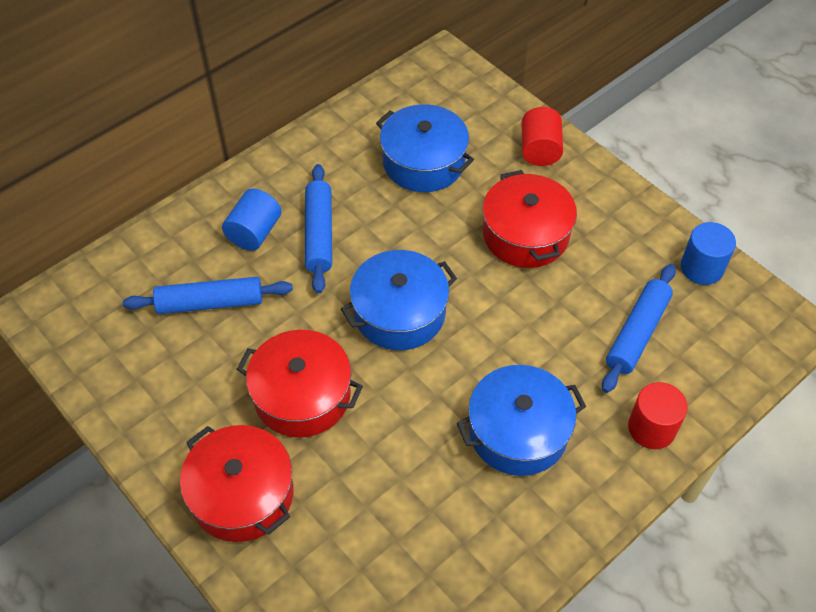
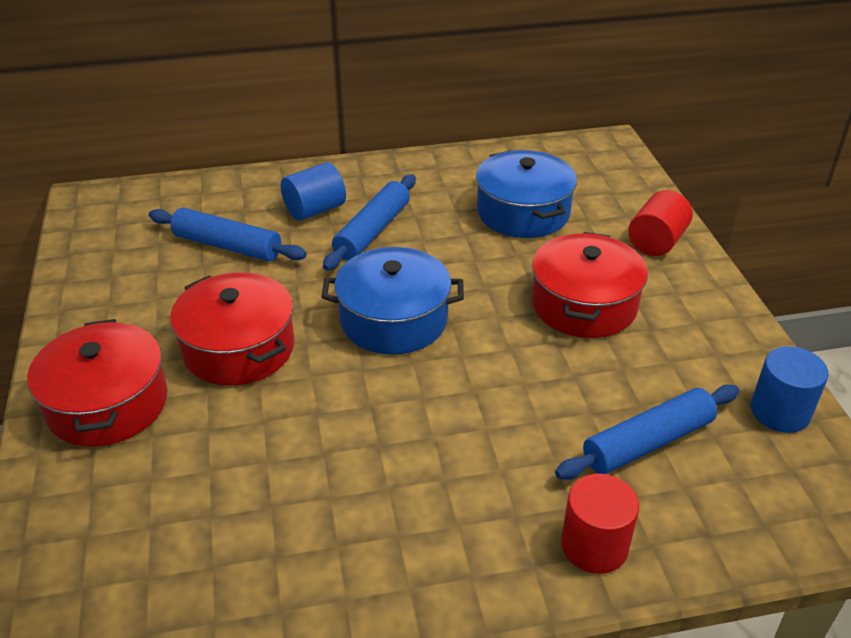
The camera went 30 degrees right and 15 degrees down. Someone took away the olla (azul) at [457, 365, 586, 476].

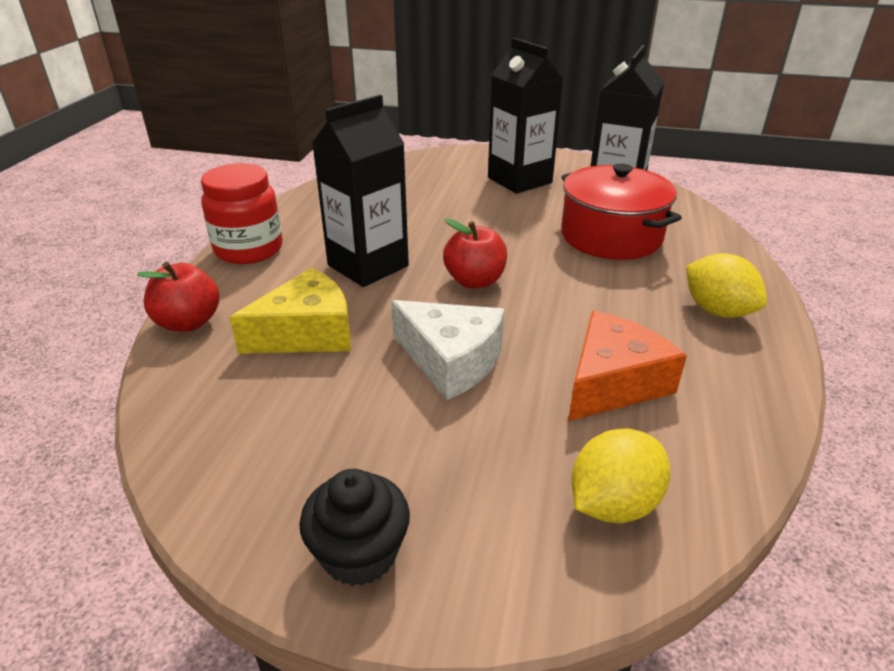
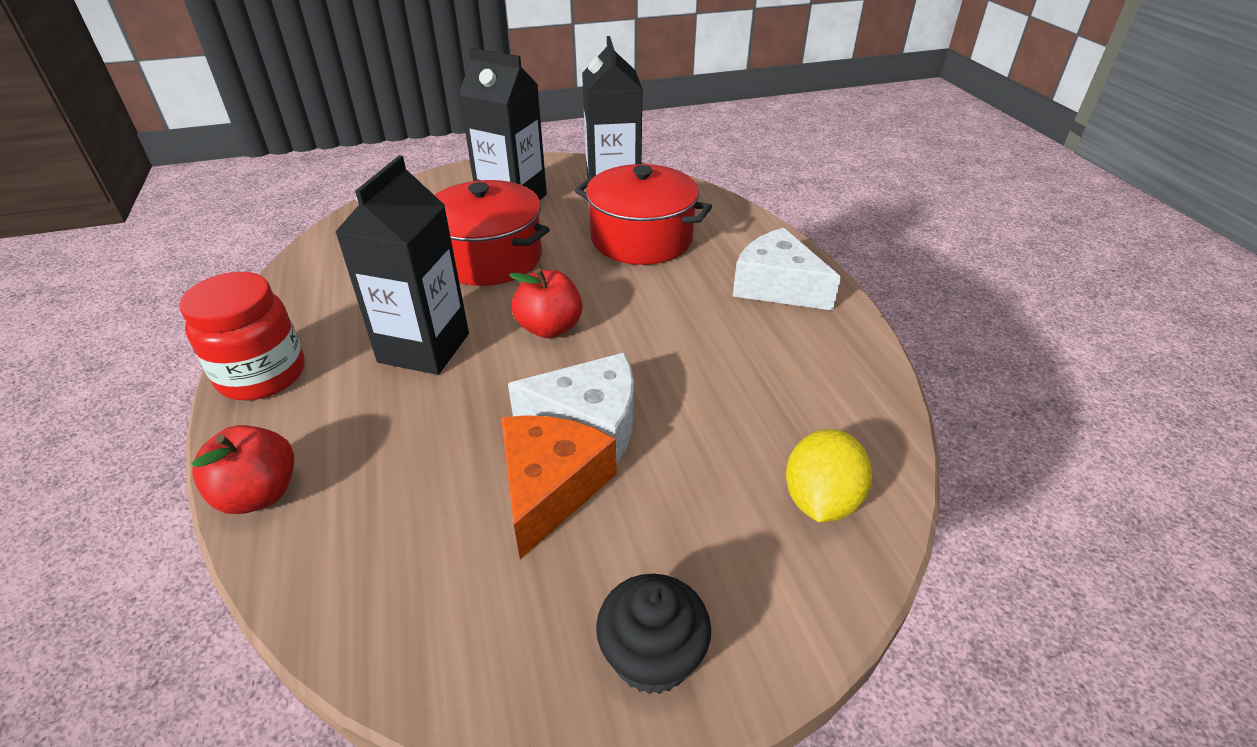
The camera went 30 degrees left and 5 degrees up. Someone took away the queso (amarillo) at [229, 267, 351, 354]. Someone carried the queso (naranja) from [568, 311, 687, 421] to [501, 415, 616, 559]. Someone swapped the limón (amarillo) at [686, 253, 767, 318] for the queso (blanco) at [732, 228, 841, 311]. Someone put down the olla (rojo) at [435, 180, 550, 286].

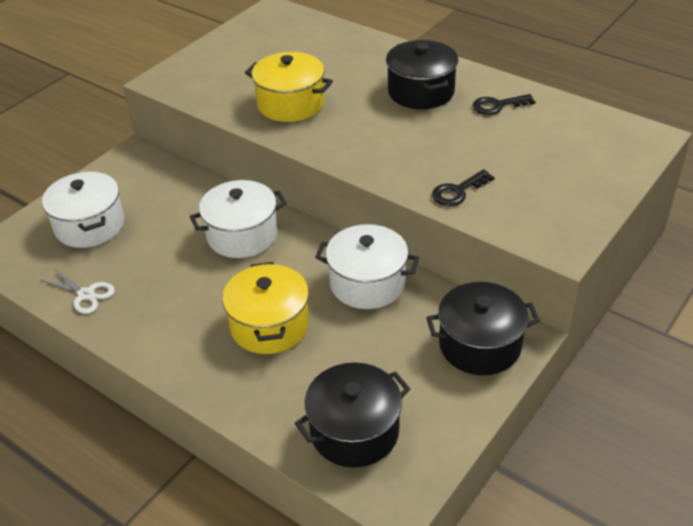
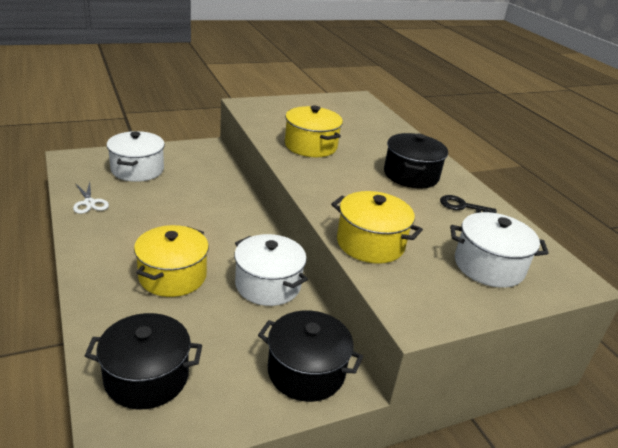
The camera went 25 degrees right and 10 degrees down. Someone carried the olla (blanco) from [190, 180, 287, 258] to [450, 212, 549, 288]. Someone swapped the llave (negro) at [432, 169, 495, 206] for the olla (amarillo) at [331, 191, 423, 264].

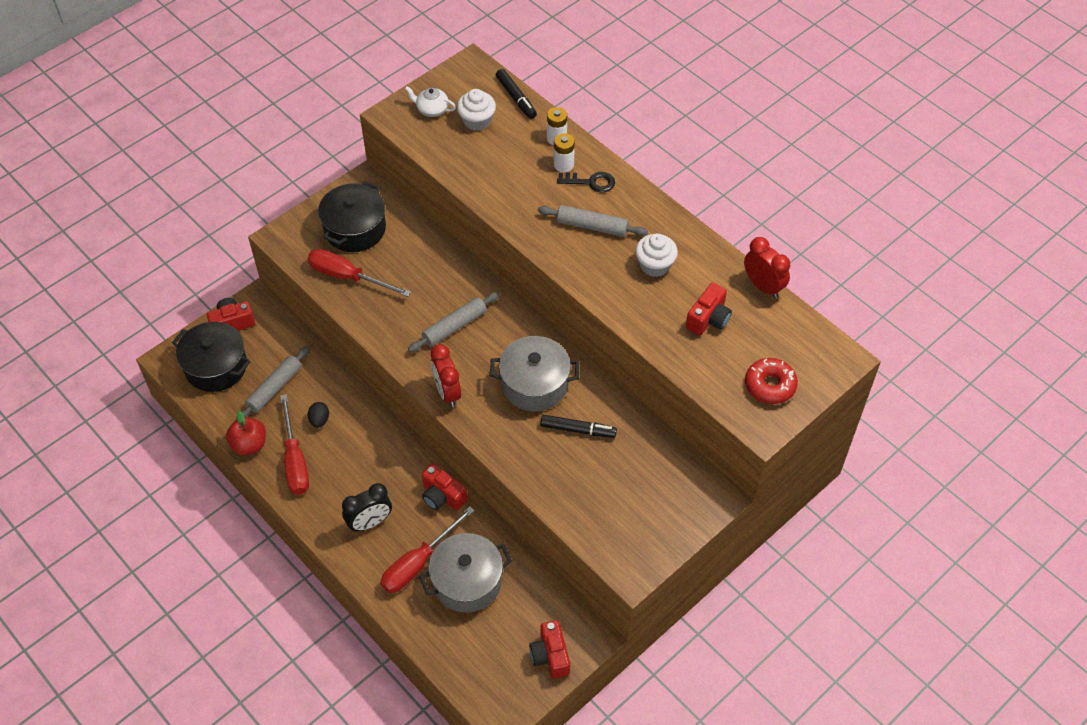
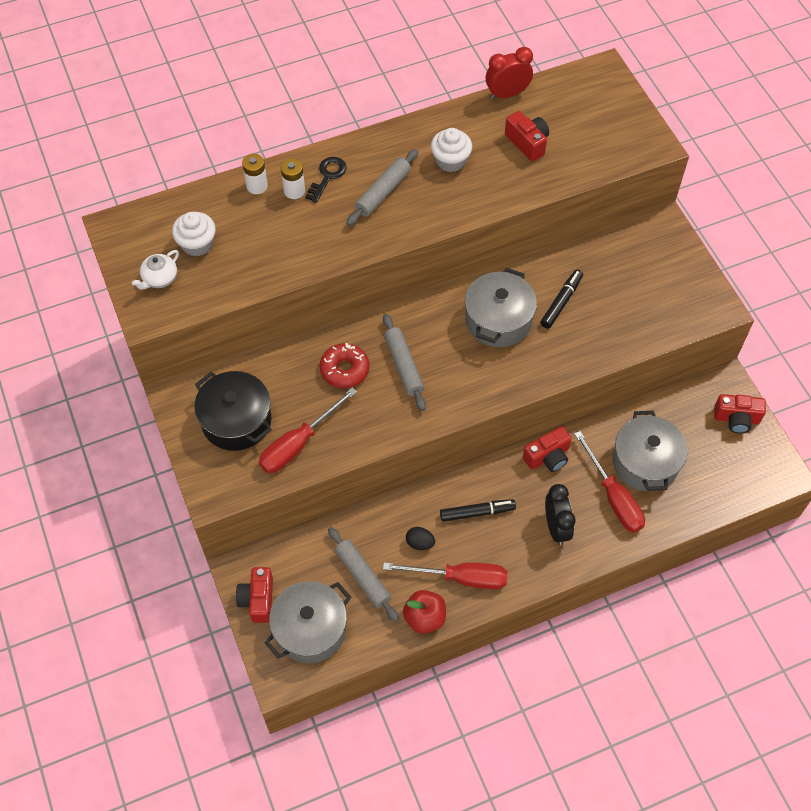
The camera went 70 degrees left and 5 degrees up. Someone repainted the olla (negro) at [172, 322, 250, 392], which became the olla (gris) at [265, 581, 351, 663]. Someone took away the despertador (rojo) at [431, 344, 461, 407]. Someone carried the rotulador (negro) from [496, 69, 537, 119] to [440, 499, 516, 522]. Someone carried the rosquilla (rojo) from [745, 358, 798, 404] to [320, 343, 369, 388].

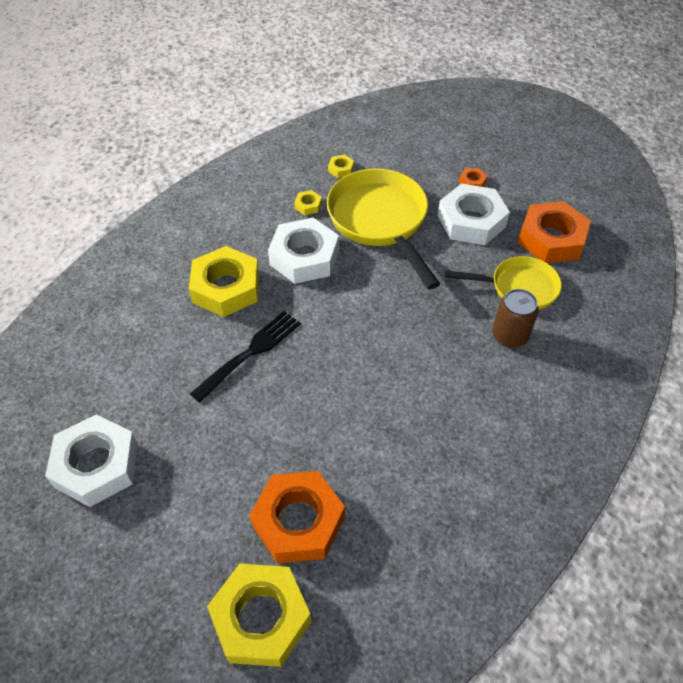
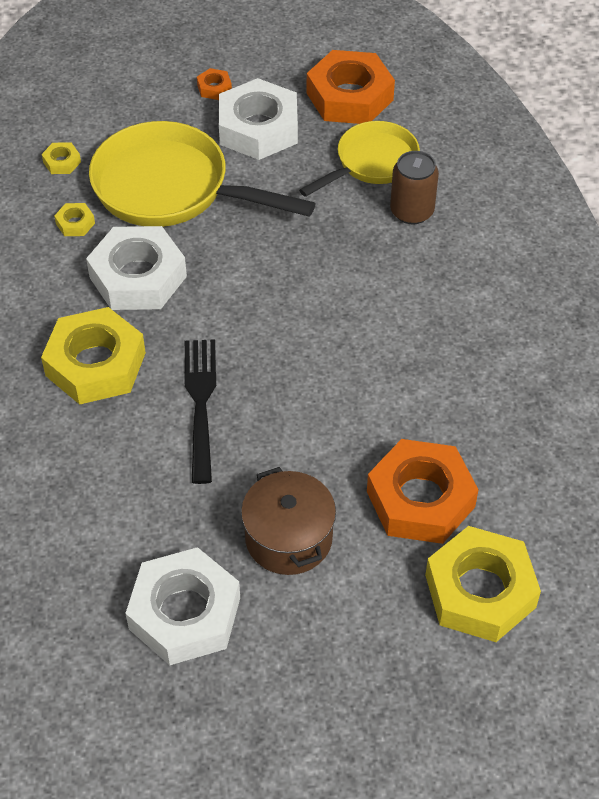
The camera went 45 degrees left and 0 degrees up. Someone put down the olla (marrón) at [241, 467, 336, 575].

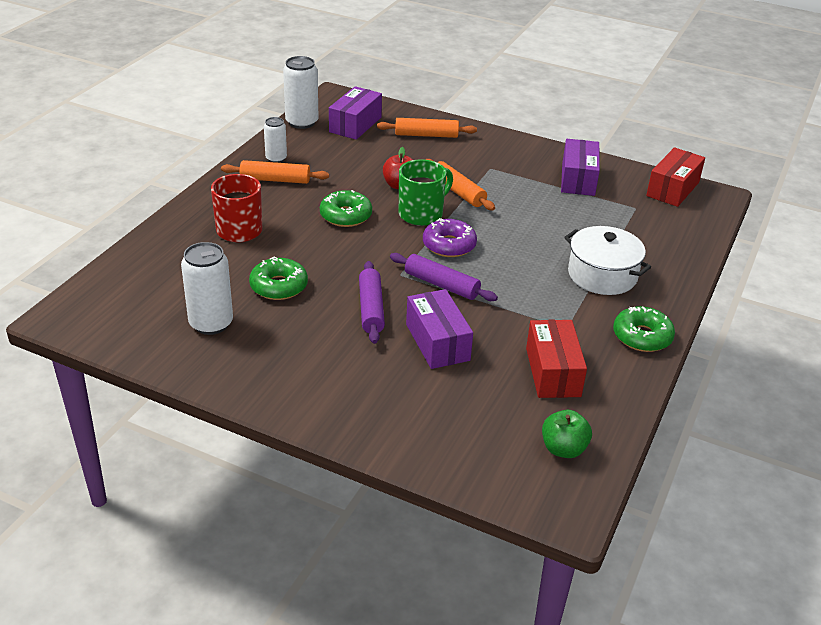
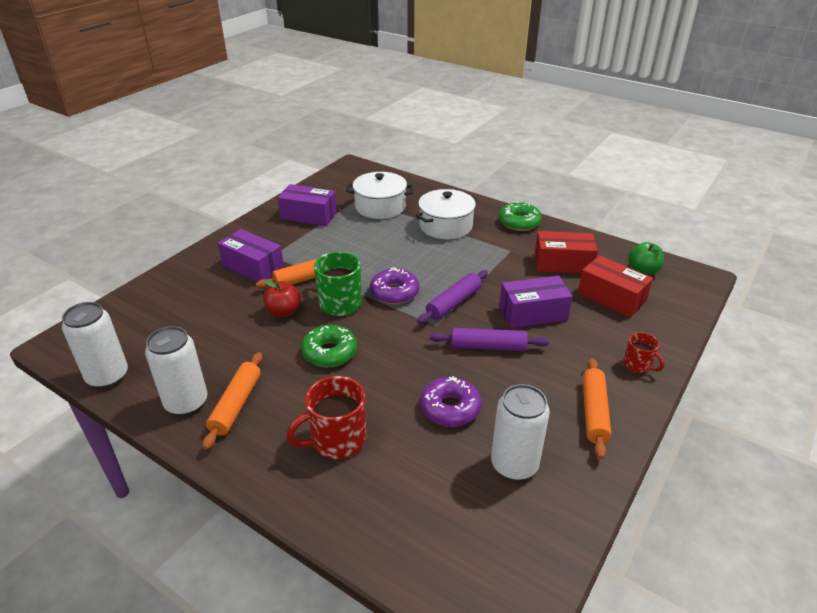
The camera went 80 degrees left and 0 degrees up. Someone repainted the rosquilla (verde) at [249, 256, 308, 300], which became the rosquilla (morado) at [420, 376, 481, 427]. Someone scaled the lata (blanco) at [264, 117, 287, 163] by 1.64. Someone carried the caja (morado) from [329, 86, 382, 140] to [218, 229, 284, 282]. Someone carried the rodillo (naranja) from [377, 118, 477, 138] to [582, 358, 612, 459]. Someone carried the caja (rojo) from [646, 147, 705, 207] to [578, 256, 653, 317]. Someone put down the olla (blanco) at [346, 172, 413, 219]. Someone put down the taza (rojo) at [623, 332, 664, 373].

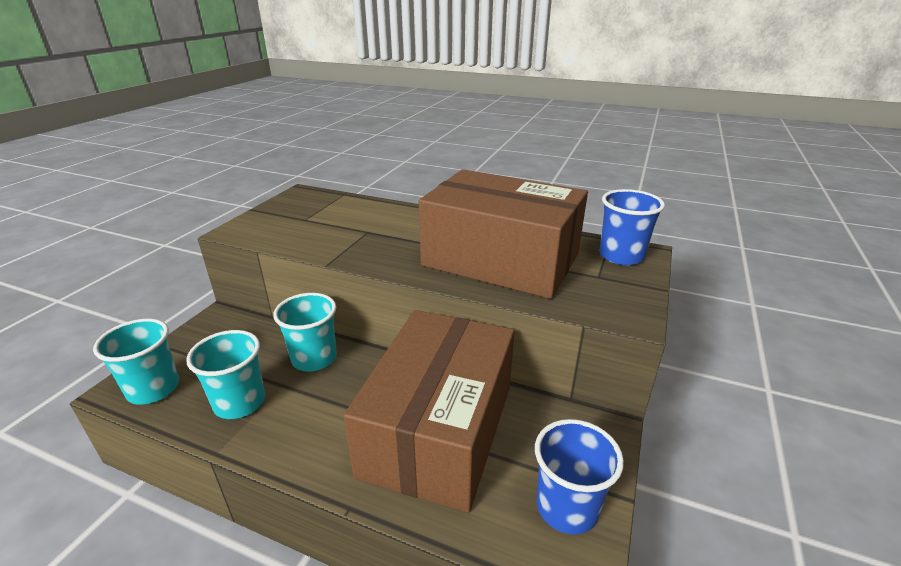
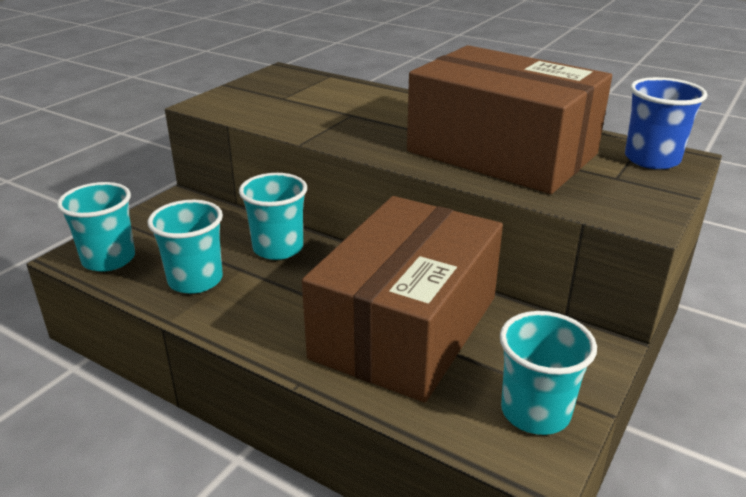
The camera went 10 degrees right and 0 degrees up. Someone repainted the vaso (azul) at [535, 419, 624, 535], which became the vaso (turquesa) at [500, 311, 597, 435].

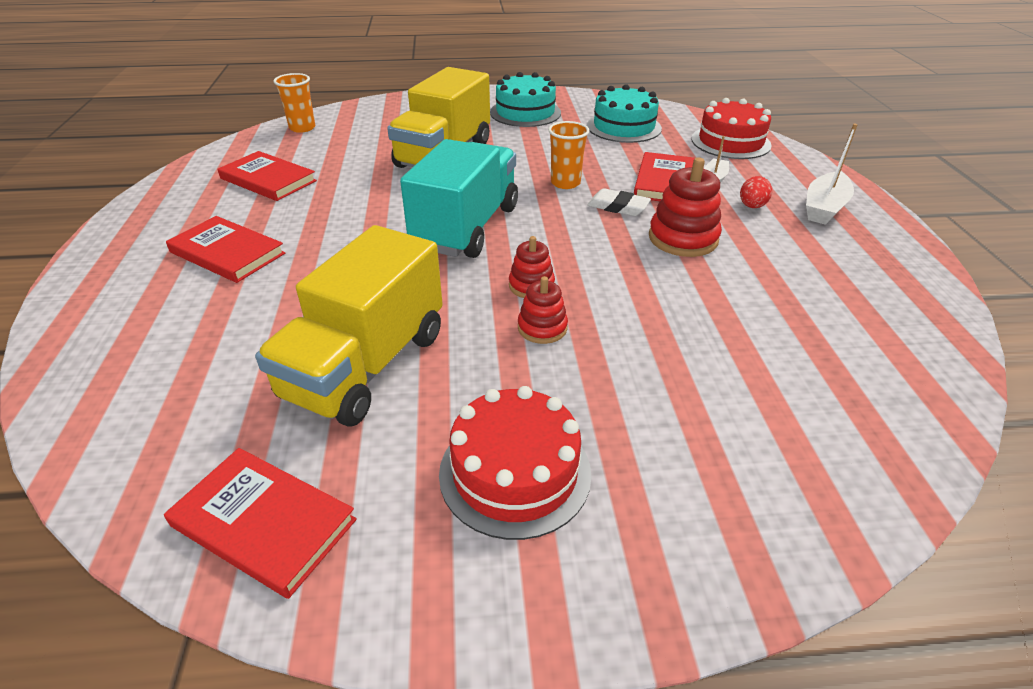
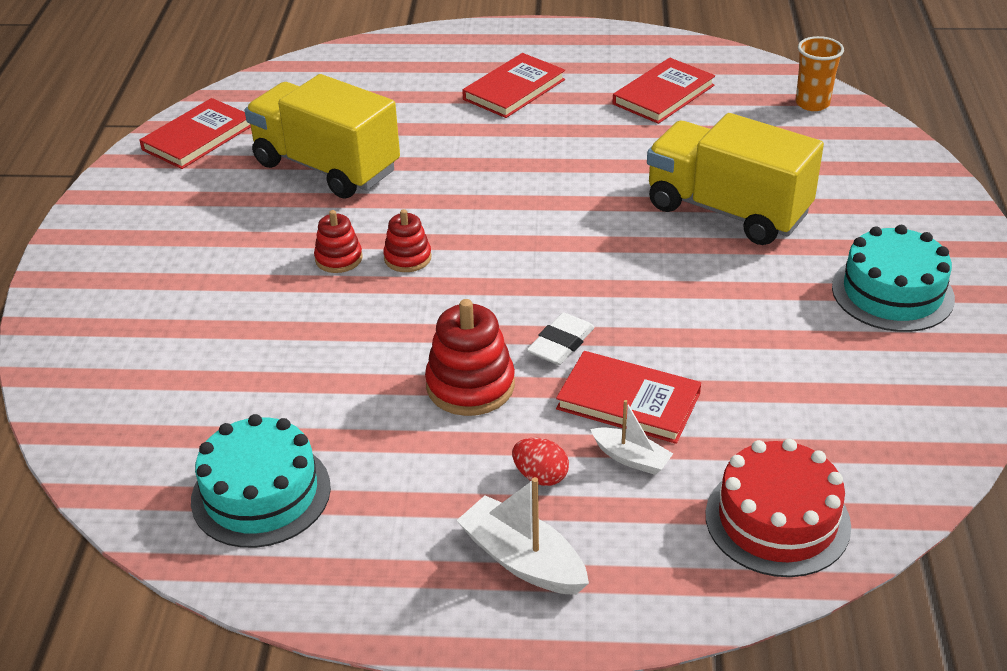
The camera went 100 degrees right and 0 degrees up. Someone took away the camión (turquesa) at [400, 139, 518, 258]. Someone took away the tarta (rojo) at [439, 386, 592, 540]. Someone took away the vaso (naranja) at [548, 121, 589, 189]. Someone carried the tarta (turquesa) from [587, 84, 662, 143] to [191, 414, 331, 548].

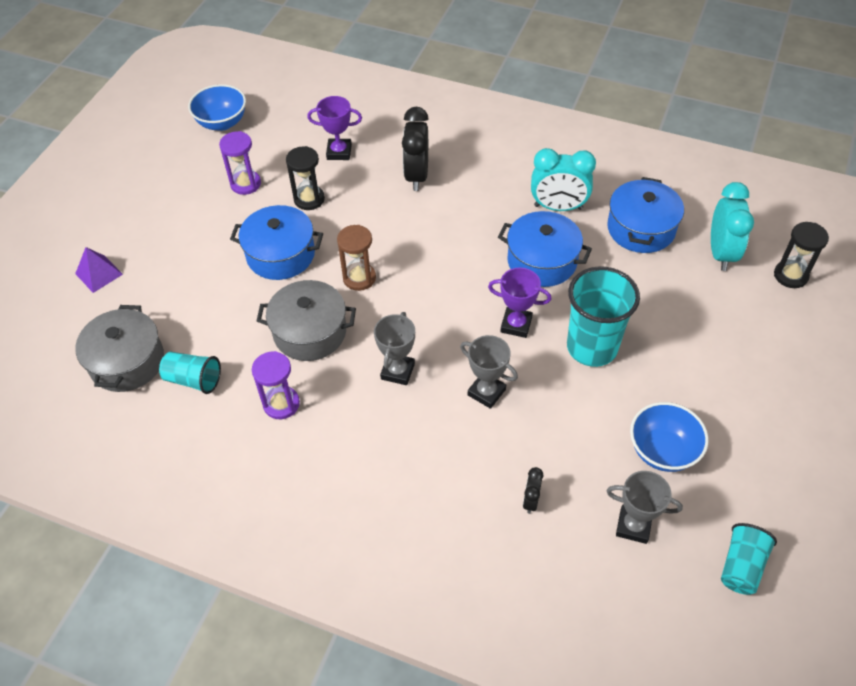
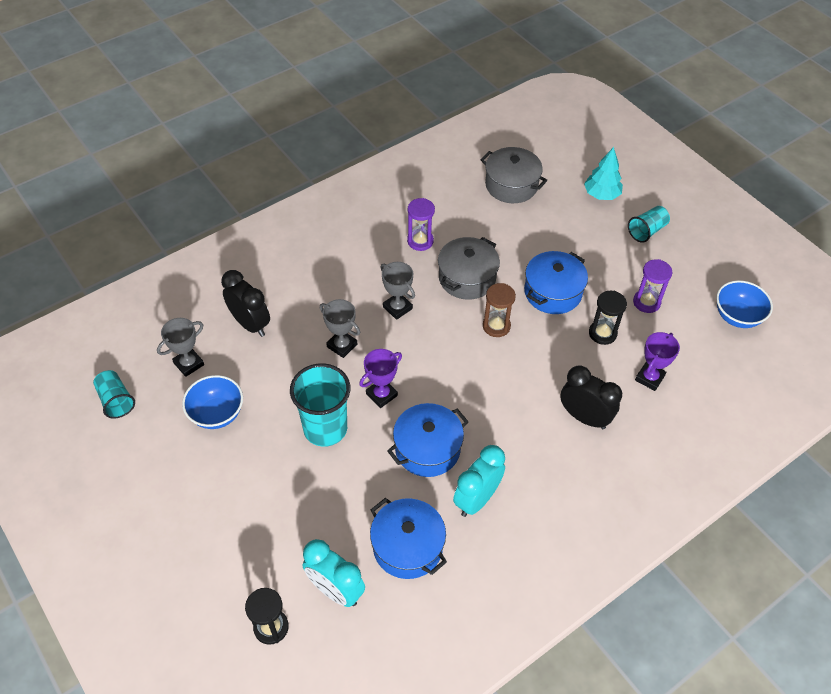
The camera went 120 degrees right and 0 degrees up. Someone swapped the pirámide (morado) at [75, 247, 123, 293] for the árbol (turquesa) at [584, 147, 623, 200]. Someone carried the vaso (turquesa) from [159, 352, 221, 394] to [628, 206, 670, 243]. Someone rotated the trofeo (gris) at [460, 335, 518, 409] by 60 degrees clockwise. Someone scaled the despertador (negro) at [523, 467, 543, 514] by 2.06.

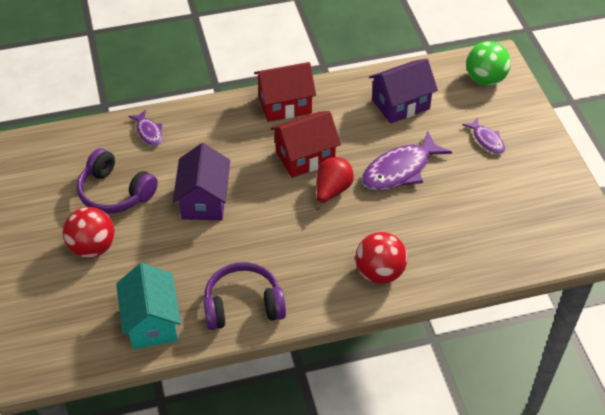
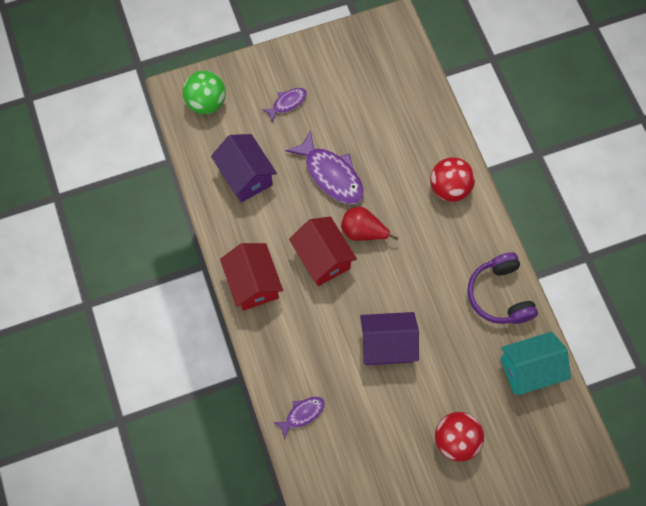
The camera went 95 degrees left and 20 degrees up. Someone took away the auriculares (morado) at [77, 148, 158, 214].

